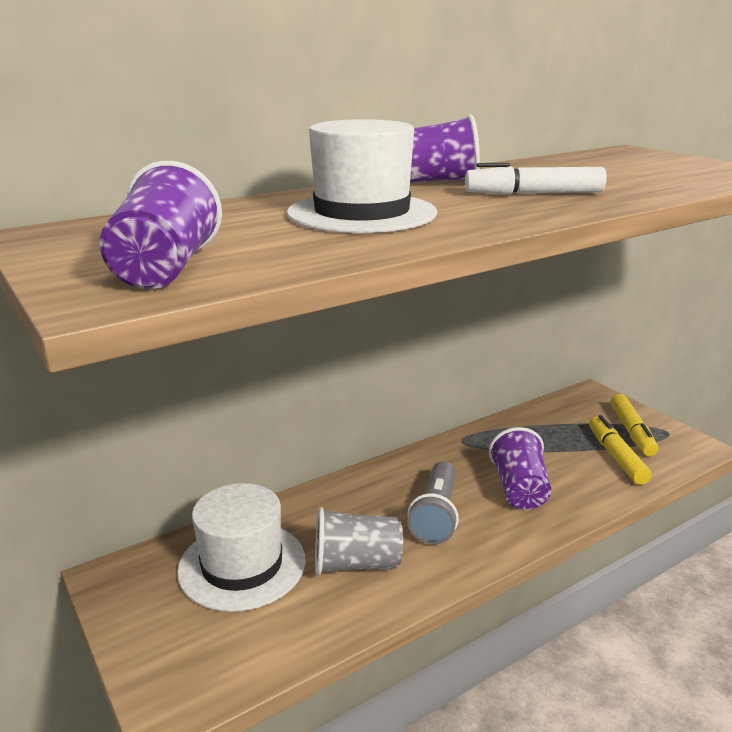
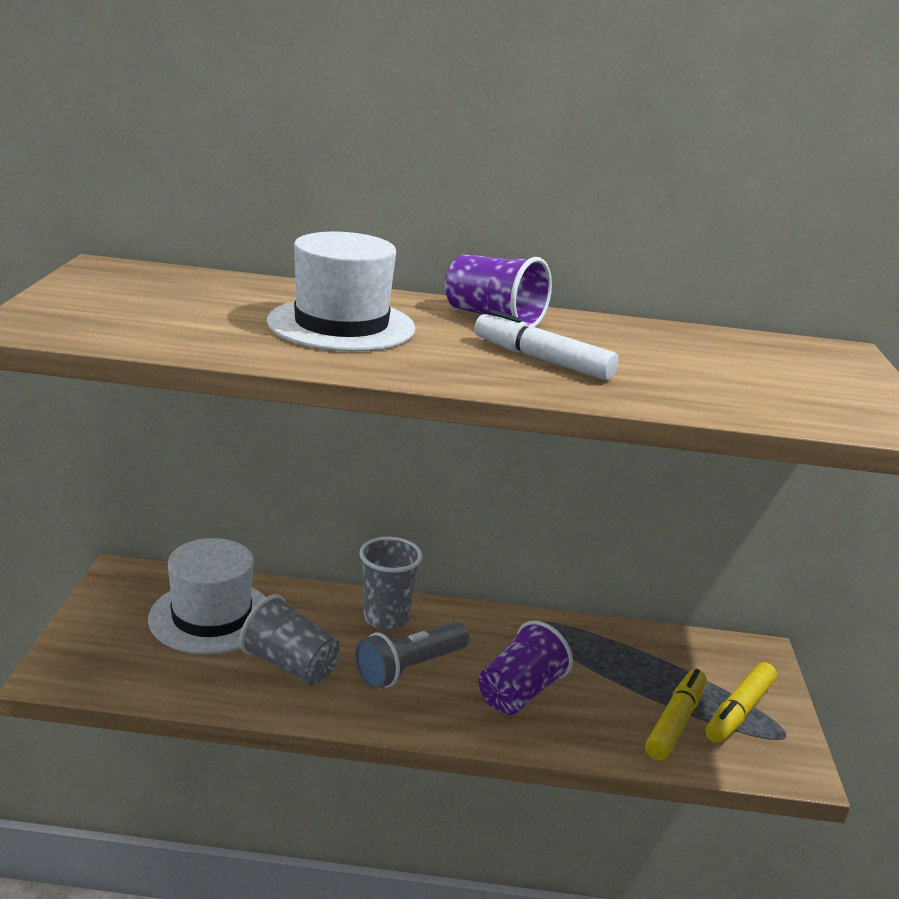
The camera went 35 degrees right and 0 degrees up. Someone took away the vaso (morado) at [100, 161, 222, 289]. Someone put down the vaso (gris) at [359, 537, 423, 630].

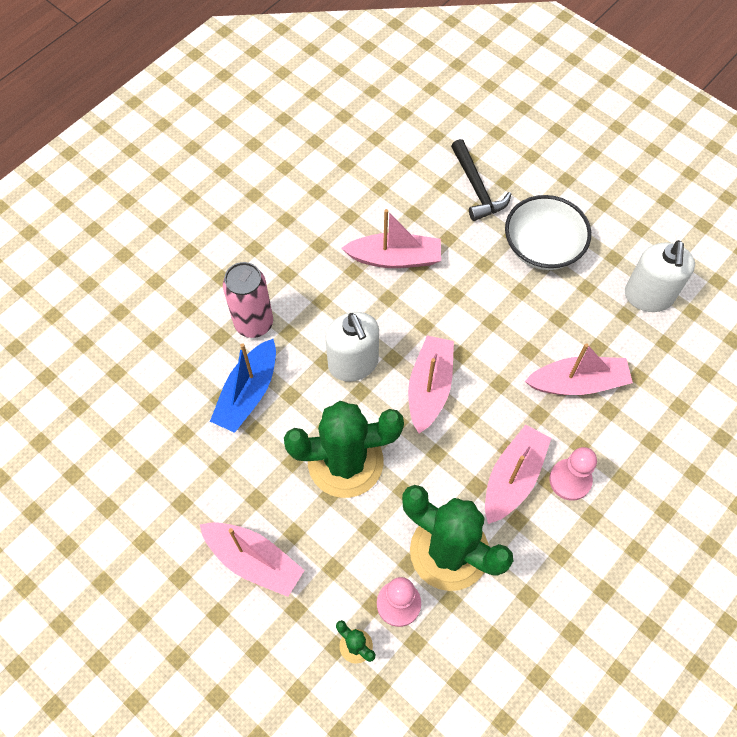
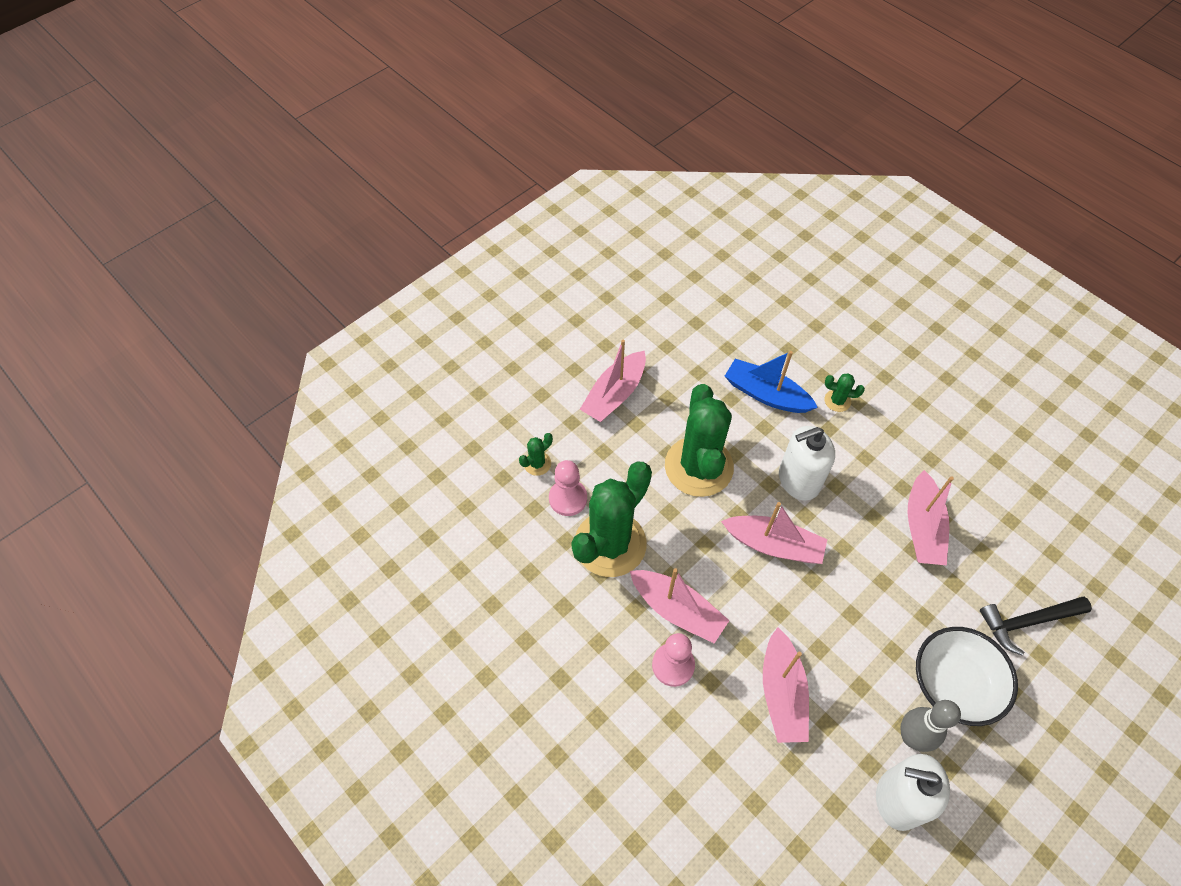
The camera went 95 degrees right and 5 degrees down. Someone swapped the lata (rosa) at [223, 262, 273, 338] for the cactus (verde) at [825, 373, 865, 412]. Someone put down the bolo (gris) at [900, 700, 961, 752].

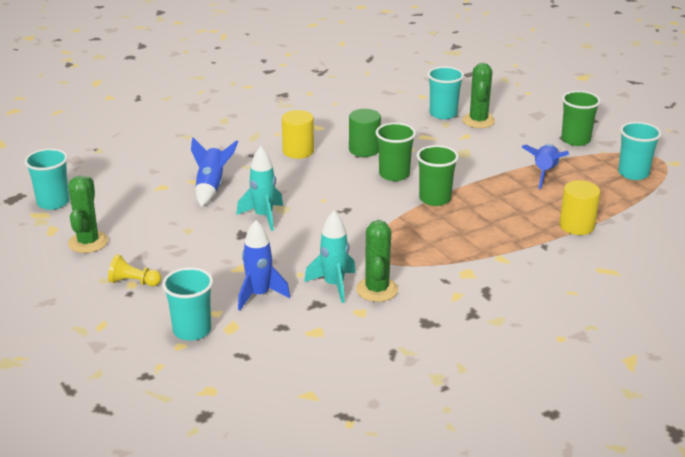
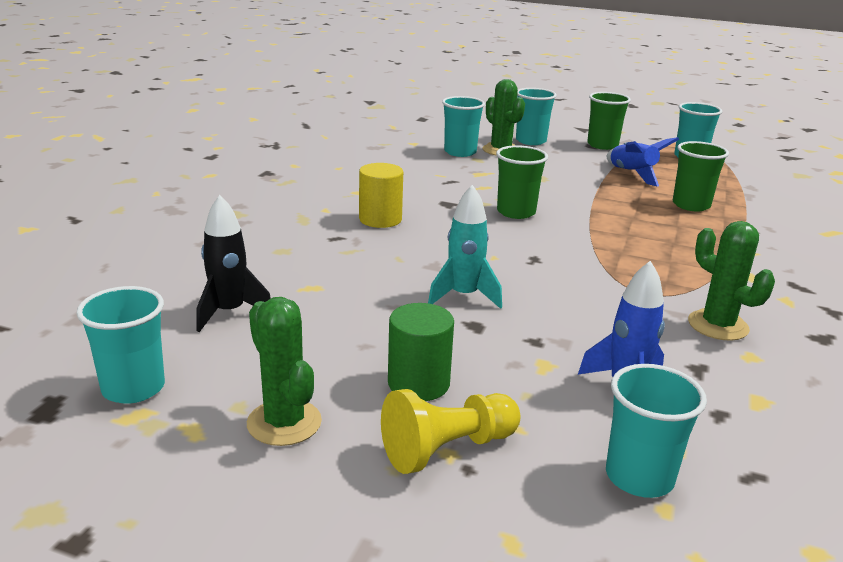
The camera went 40 degrees left and 5 degrees down. Someone scaled the peón (amarillo) at [108, 254, 161, 286] by 1.50. Someone took away the cohete (azul) at [191, 138, 238, 207]. Someone took away the cohete (turquesa) at [304, 211, 356, 303]. Someone carried the cilindro (verde) from [349, 109, 381, 157] to [388, 303, 454, 401]. Someone carried the vaso (verde) from [417, 145, 459, 206] to [673, 141, 729, 211]. Someone took away the cilindro (amarillo) at [559, 180, 600, 235]. Someone put down the cohete (negro) at [196, 195, 271, 332]. Someone put down the vaso (turquesa) at [516, 88, 557, 145].

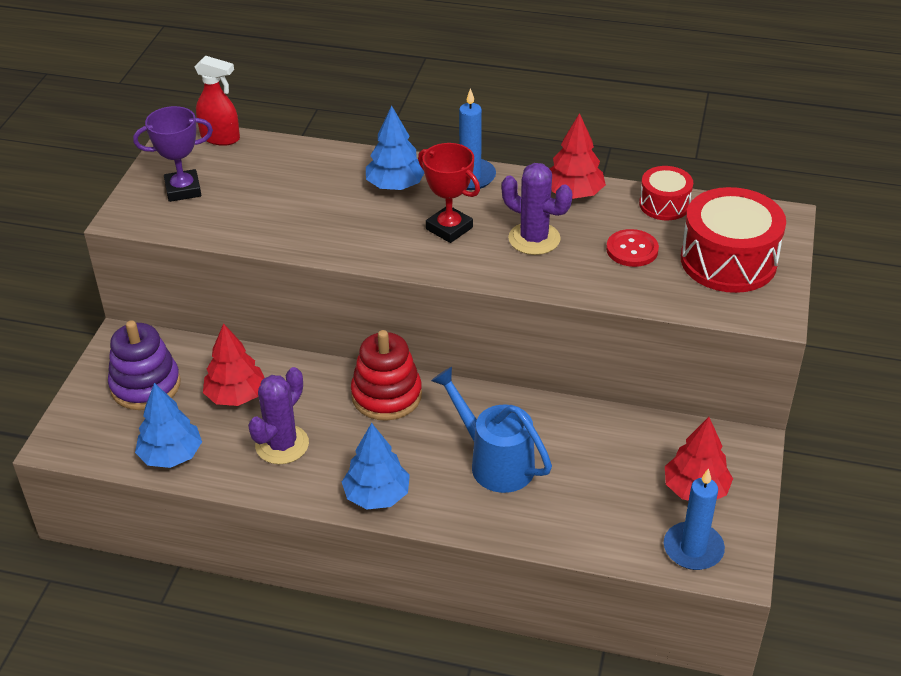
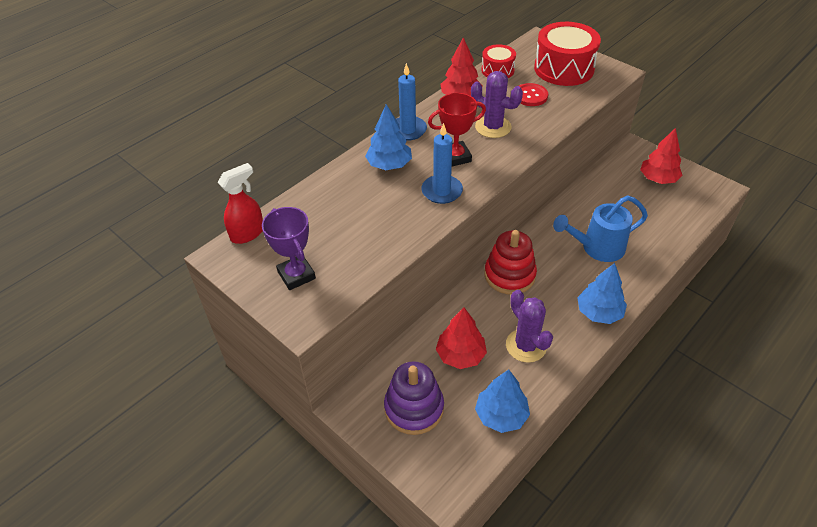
The camera went 60 degrees left and 5 degrees up. Someone rotated the trofeo (morado) at [133, 106, 213, 202] by 45 degrees counterclockwise. Someone rotated the cactus (morado) at [501, 163, 572, 255] by 60 degrees clockwise. Someone carried the vela (azul) from [664, 468, 725, 570] to [421, 123, 463, 204].

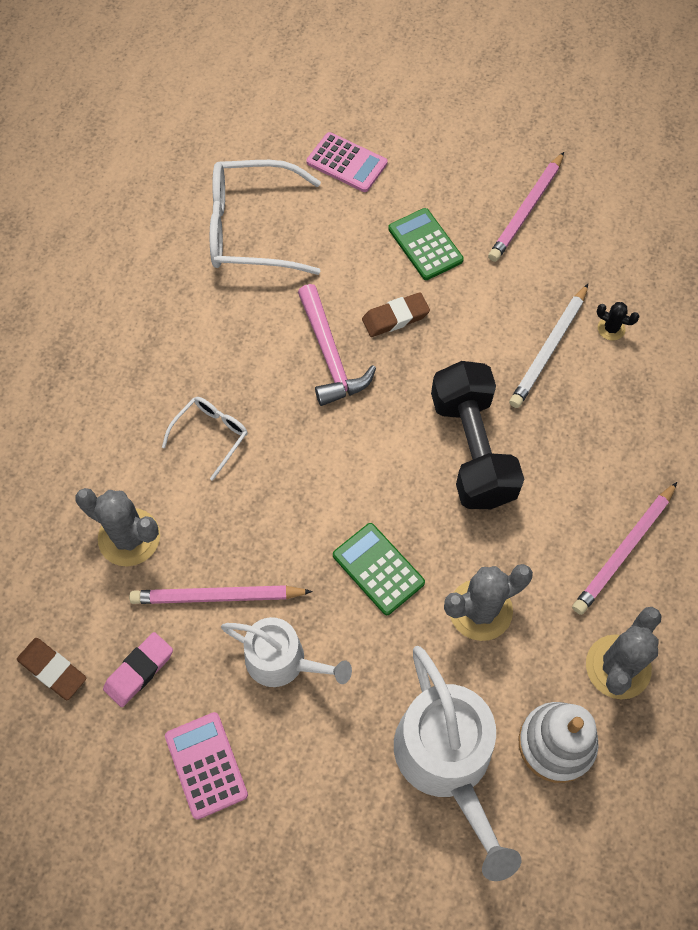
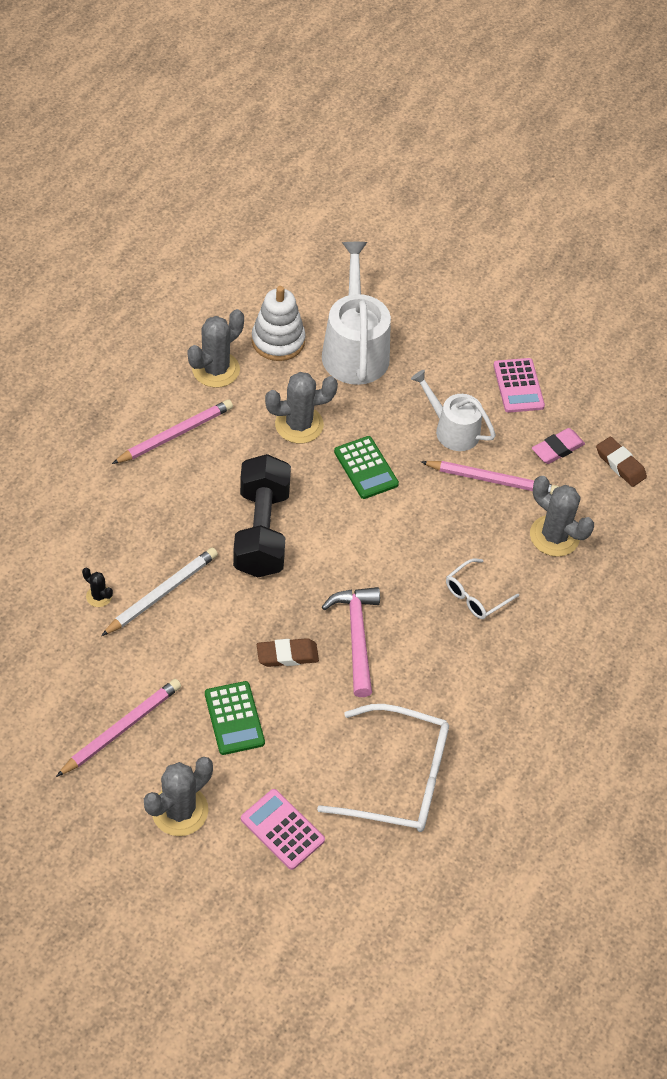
The camera went 170 degrees left and 10 degrees down. Someone put down the cactus (gris) at [144, 757, 213, 836].

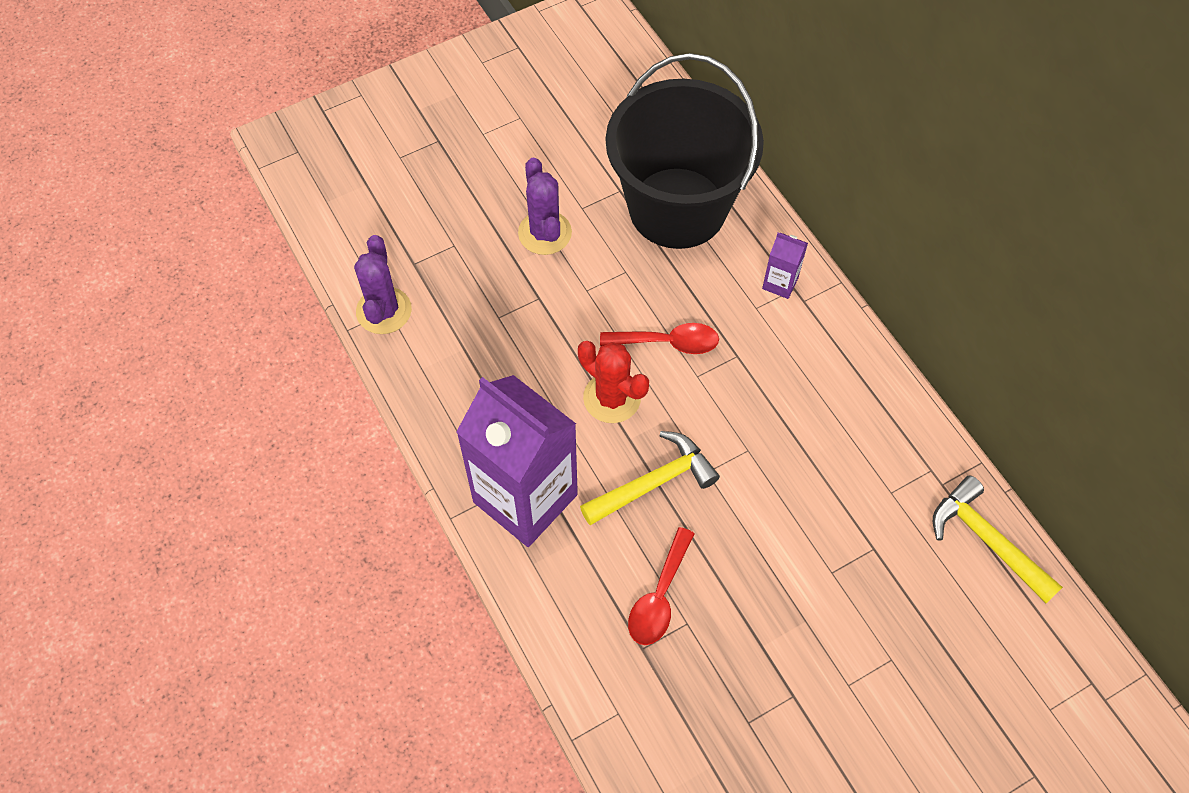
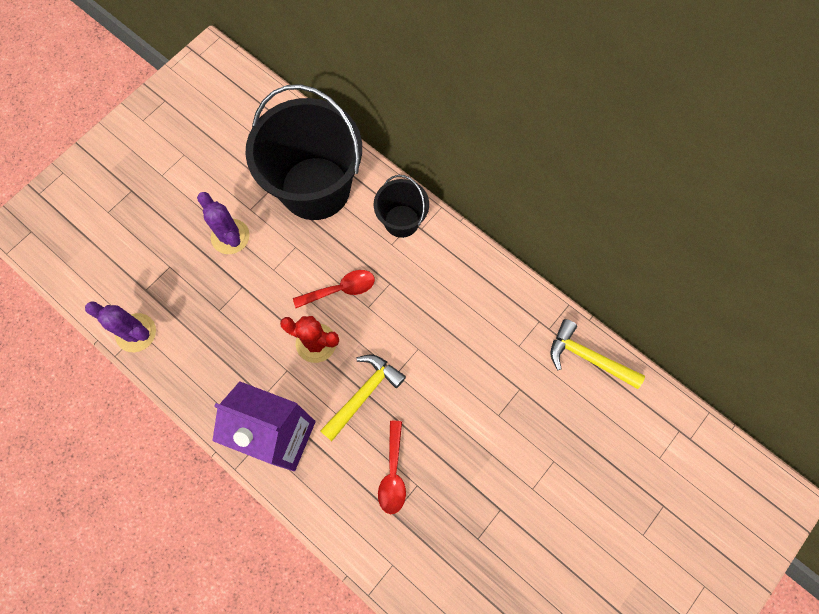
The camera went 20 degrees left and 10 degrees up. Someone rotated the cactus (morado) at [354, 235, 412, 334] by 45 degrees counterclockwise. Someone swapped the cartón de leche (morado) at [762, 233, 808, 299] for the balde (negro) at [374, 175, 429, 238].

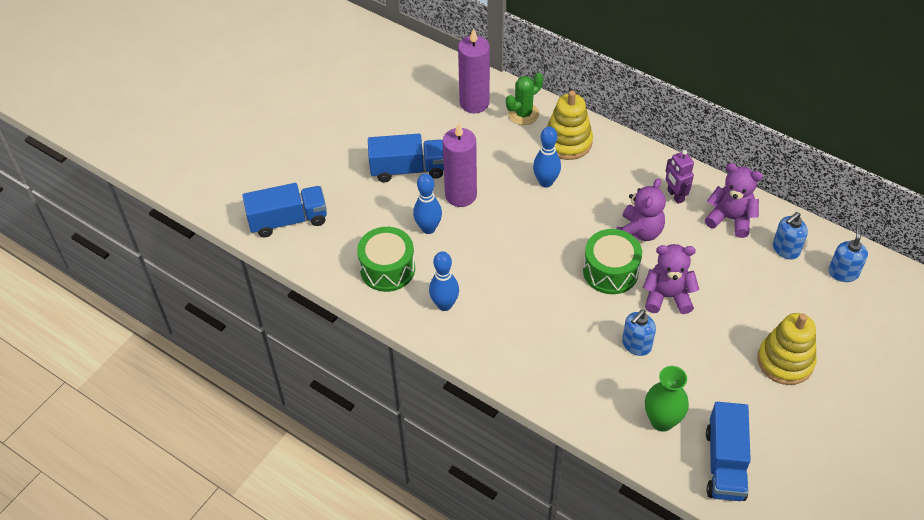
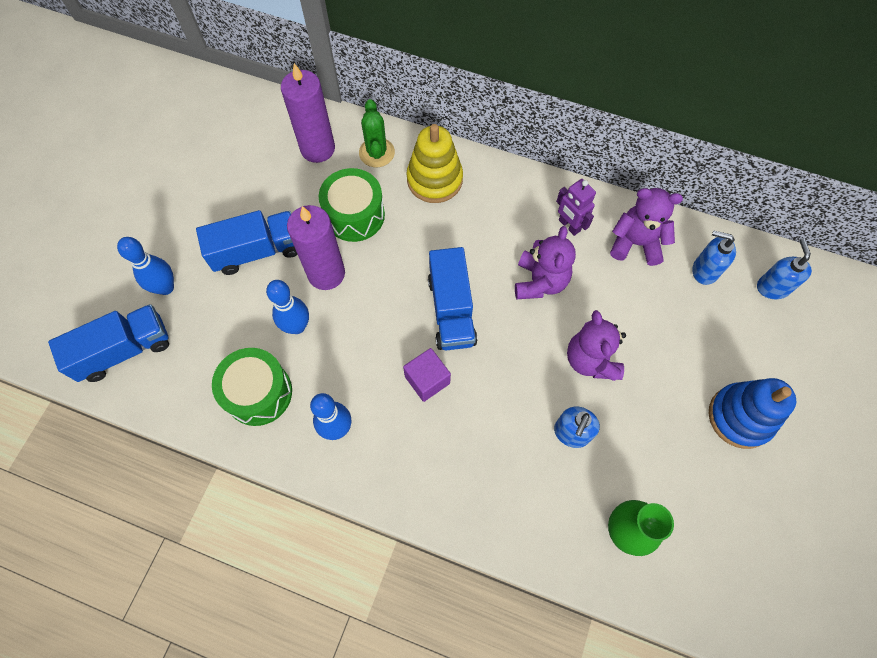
The camera went 15 degrees left and 15 degrees up. Someone rotated the cactus (verde) at [506, 73, 543, 125] by 45 degrees counterclockwise. Someone carried the bolo (azul) from [533, 127, 561, 188] to [117, 237, 174, 295]. Someone carried the tambor (verde) from [583, 229, 642, 294] to [319, 168, 385, 242]. Someone rotated the osito (morado) at [643, 244, 699, 314] by 90 degrees counterclockwise. Someone carried the camión (azul) from [706, 402, 751, 501] to [428, 247, 478, 350]. Someone repainted the juguete apilable (amarillo) at [757, 313, 817, 385], which became the juguete apilable (azul) at [709, 378, 796, 449]. Someone rotated the dispensador de jabón (azul) at [773, 212, 808, 259] by 75 degrees clockwise. Someone put down the cubo (morado) at [403, 348, 451, 402].

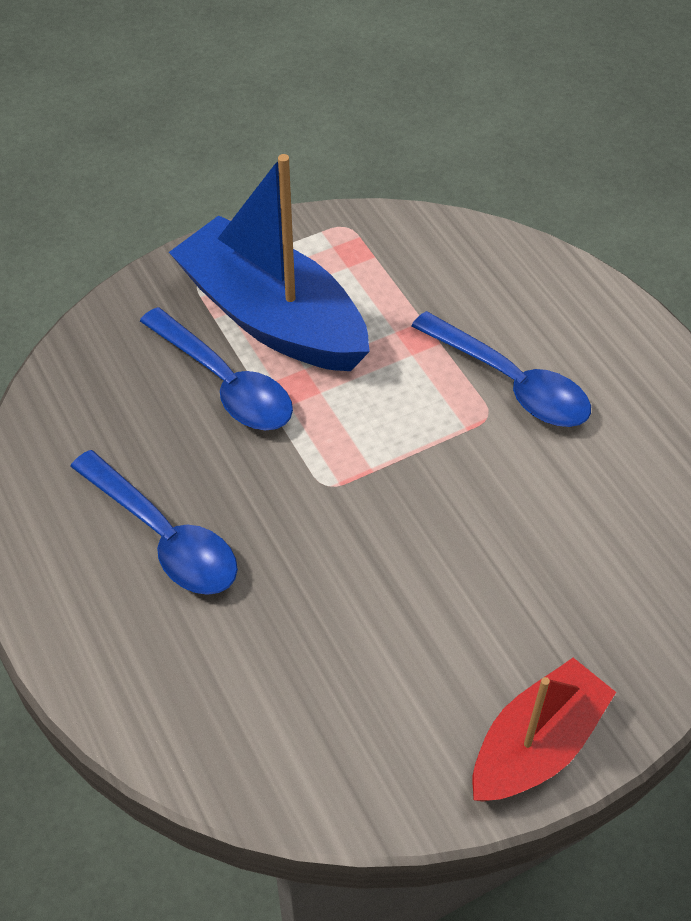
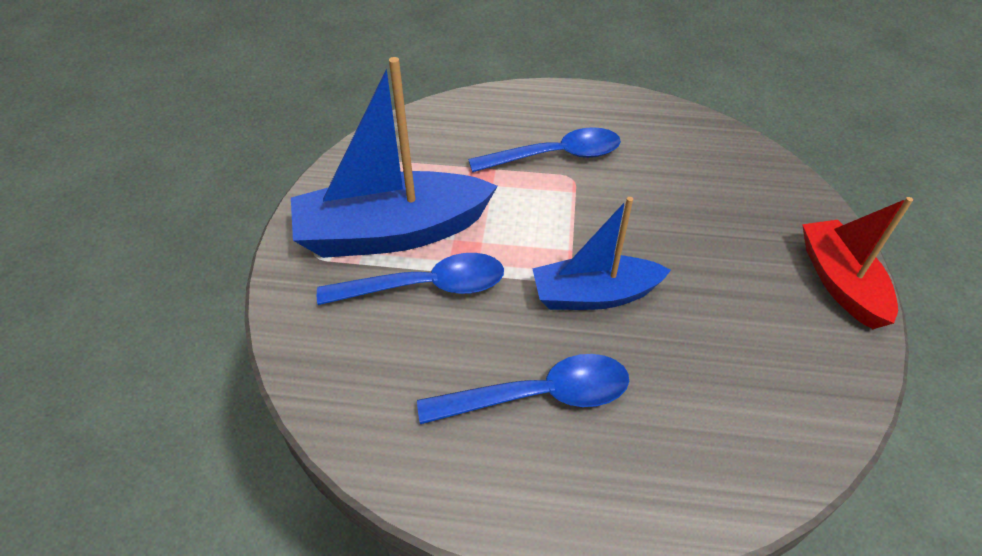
The camera went 55 degrees left and 5 degrees down. Someone put down the barco (azul) at [532, 197, 671, 310].

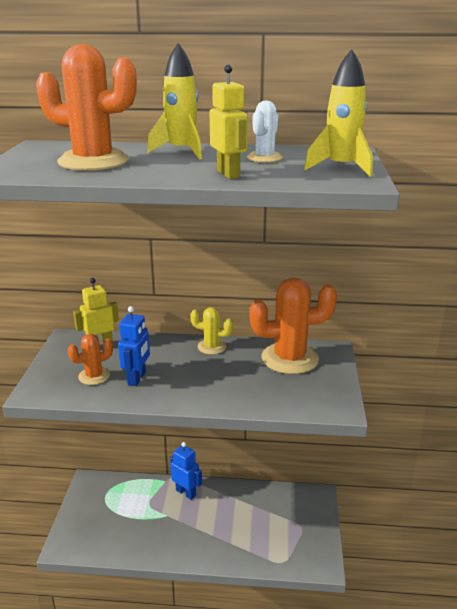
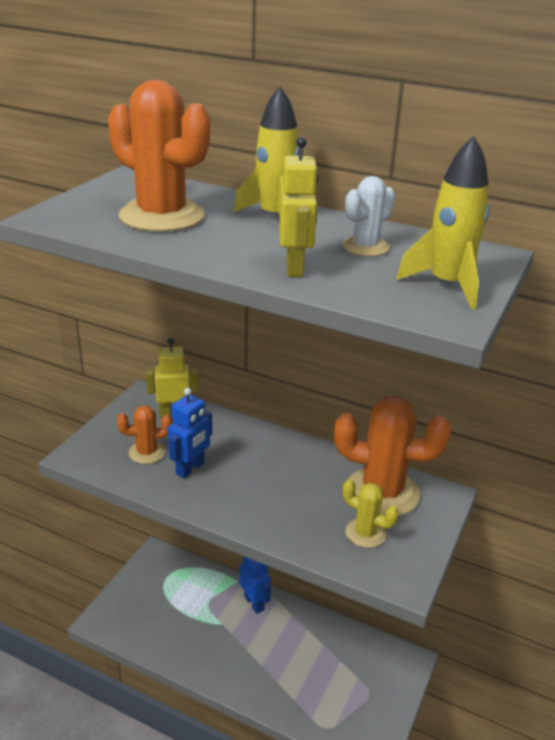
The camera went 20 degrees right and 5 degrees up. Someone carried the cactus (amarillo) from [190, 307, 233, 355] to [343, 479, 399, 548].

